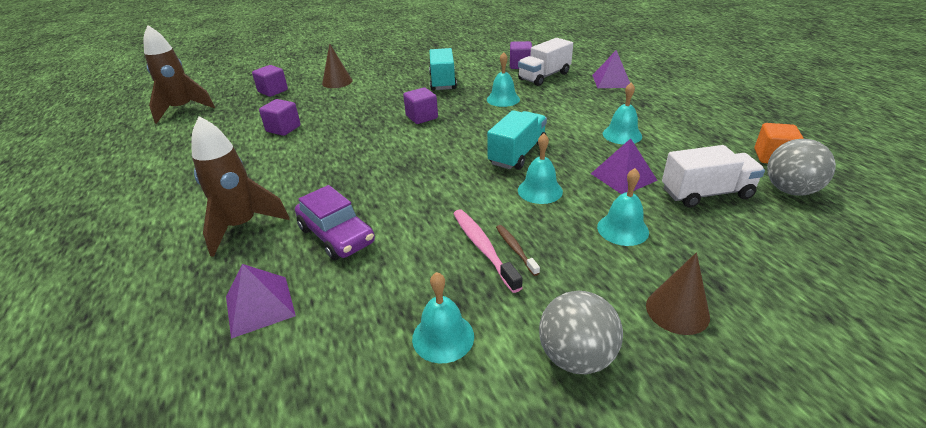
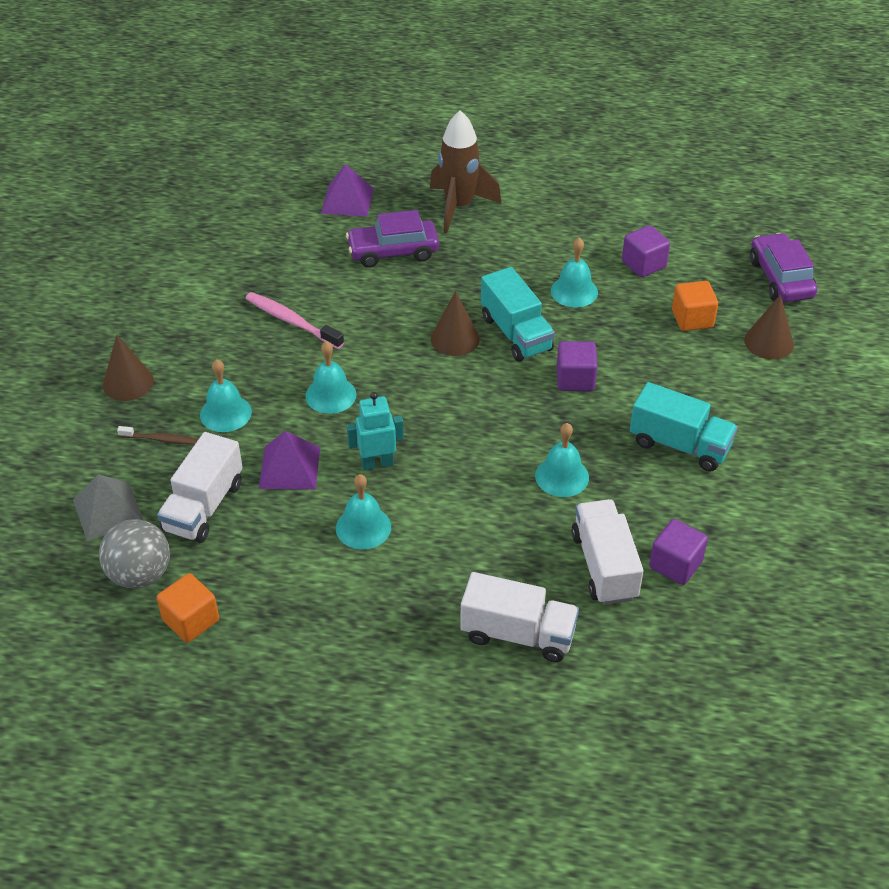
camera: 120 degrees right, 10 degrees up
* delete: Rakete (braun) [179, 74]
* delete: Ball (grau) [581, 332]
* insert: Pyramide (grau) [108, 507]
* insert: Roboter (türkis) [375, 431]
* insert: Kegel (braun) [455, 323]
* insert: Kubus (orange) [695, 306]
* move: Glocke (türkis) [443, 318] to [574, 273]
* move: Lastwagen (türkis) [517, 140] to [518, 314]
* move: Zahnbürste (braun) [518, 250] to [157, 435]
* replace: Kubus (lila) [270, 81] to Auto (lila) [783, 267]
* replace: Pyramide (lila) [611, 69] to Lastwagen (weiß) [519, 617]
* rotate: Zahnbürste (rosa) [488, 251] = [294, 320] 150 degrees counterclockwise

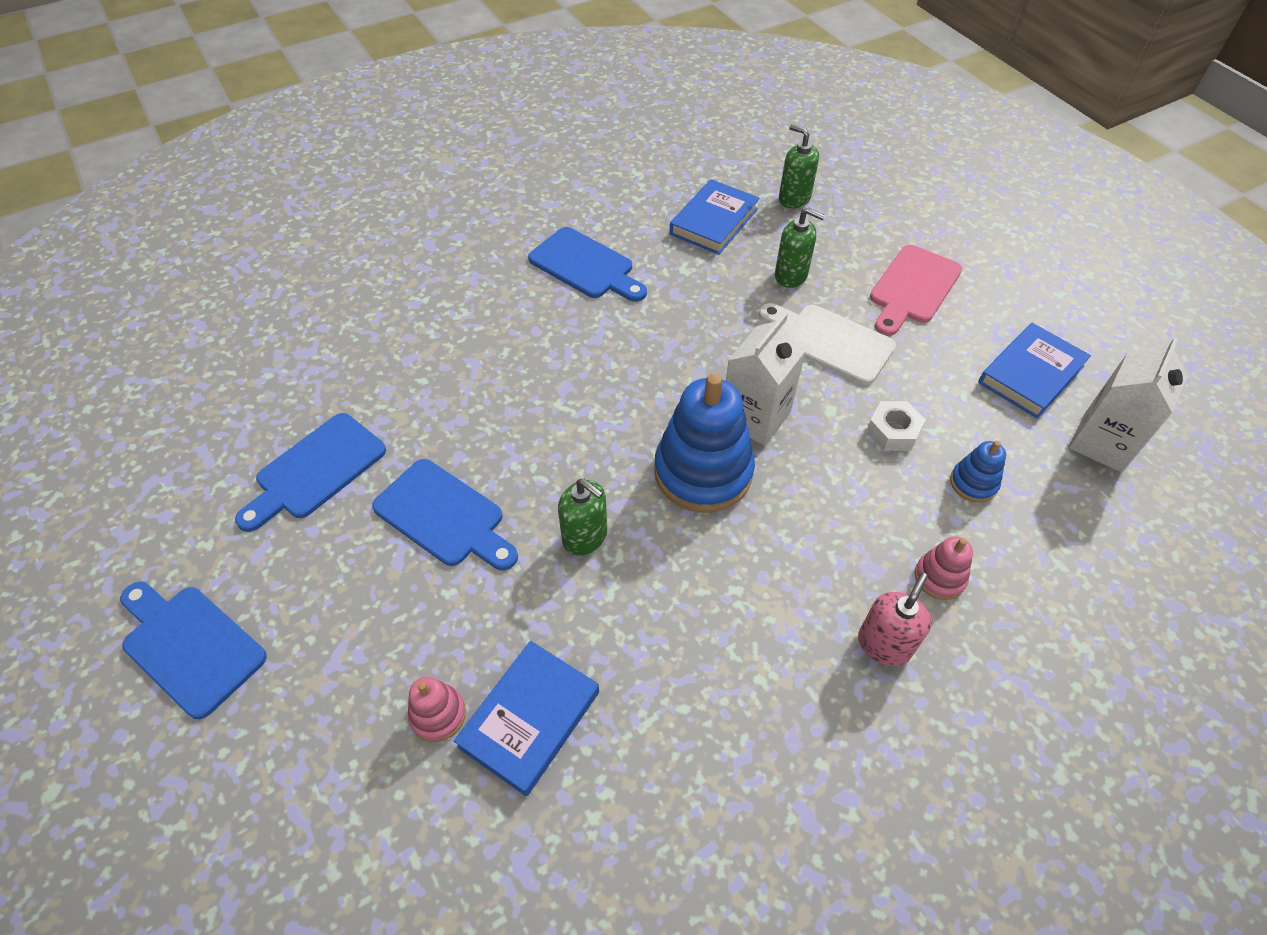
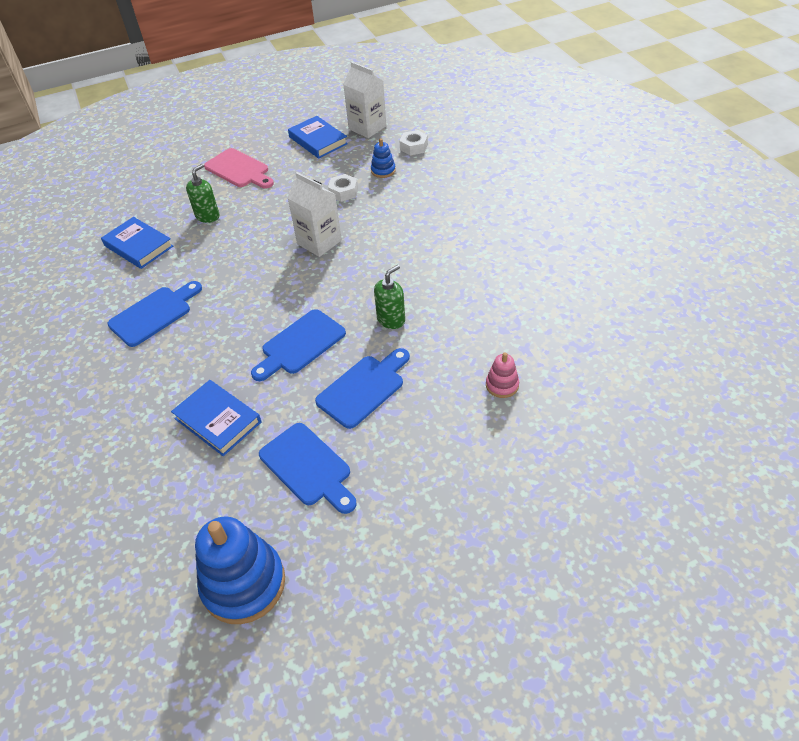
camera: 80 degrees left, 5 degrees down
* delete: Schneidebrett (weiß) [827, 344]
* delete: Seifenspender (grün) [799, 166]
* delete: Seifenspender (rosa) [895, 619]
* delete: Stapelspielzeug (rosa) [944, 568]
* insert: Sechskantmutter (weiß) [413, 142]
* move: Schneidebrett (blau) [193, 650] to [298, 345]
* move: Buch (blau) [526, 718] to [216, 418]
* move: Stapelspielzeug (blau) [704, 443] to [240, 570]

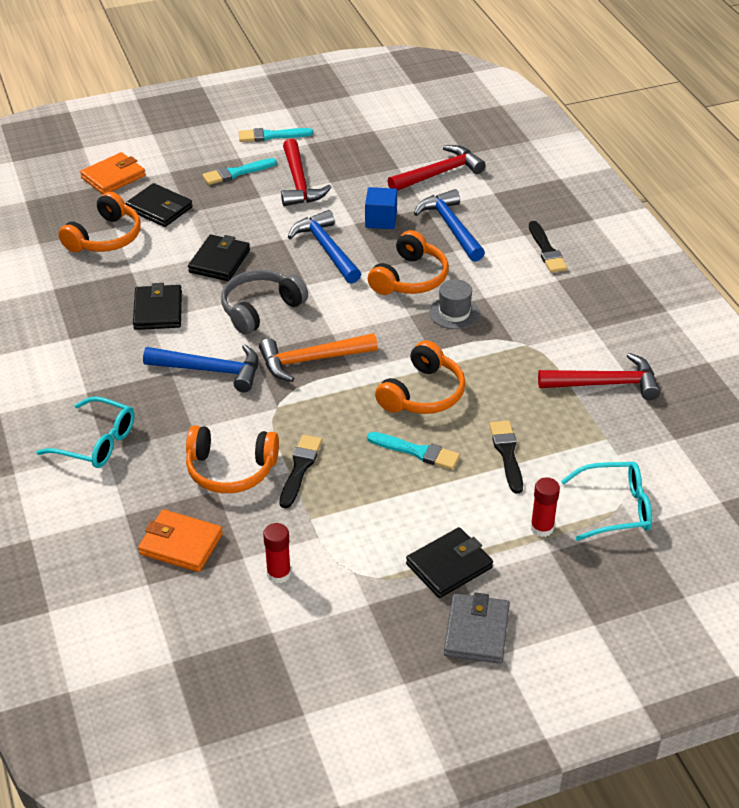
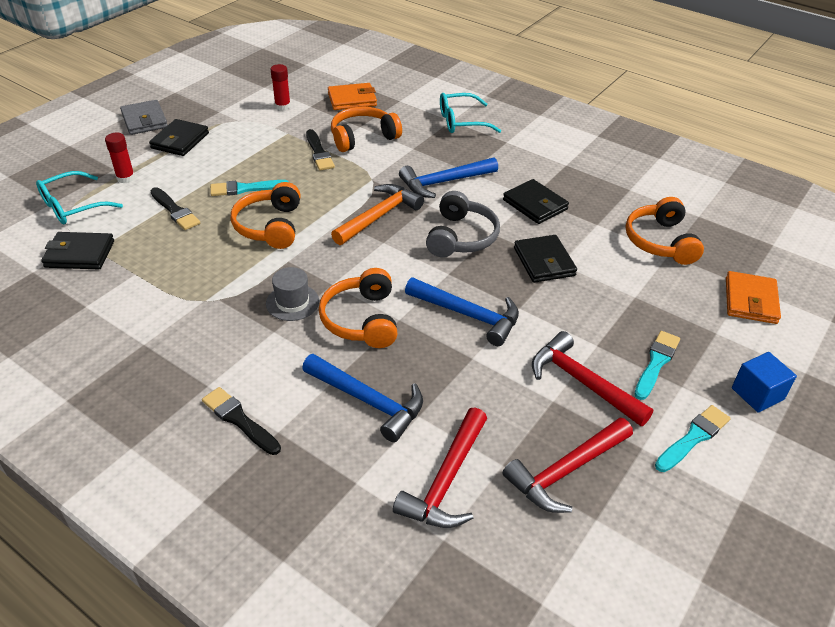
camera: 145 degrees right, 0 degrees up
* move: Geldbörse (schwarz) [159, 205] to [77, 250]
* move: Kubus (blau) [381, 208] to [764, 382]
* move: Hammer (rot) [599, 376] to [568, 465]

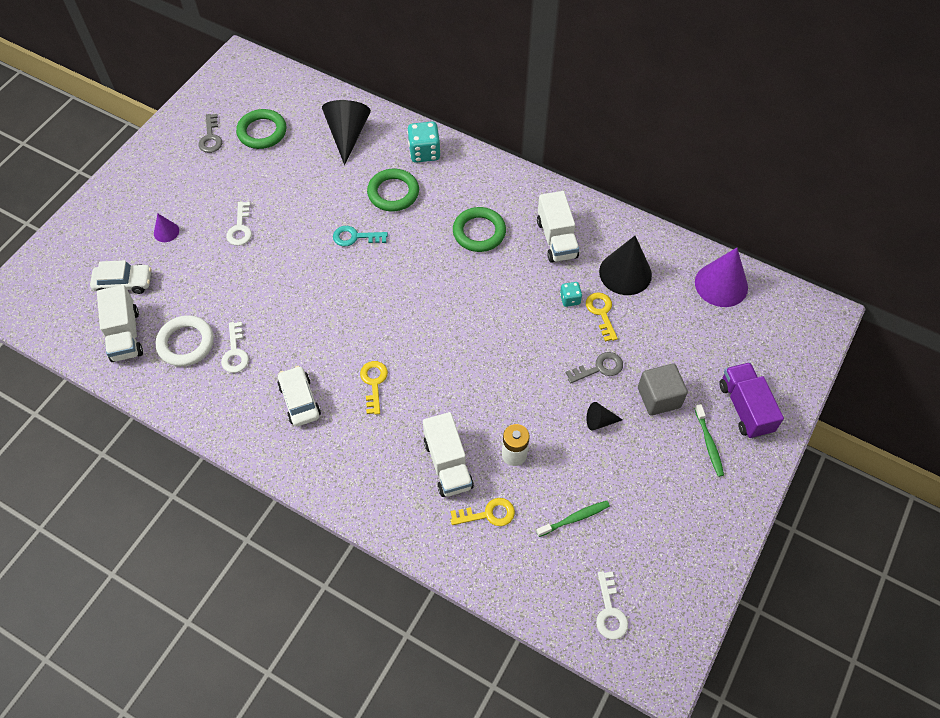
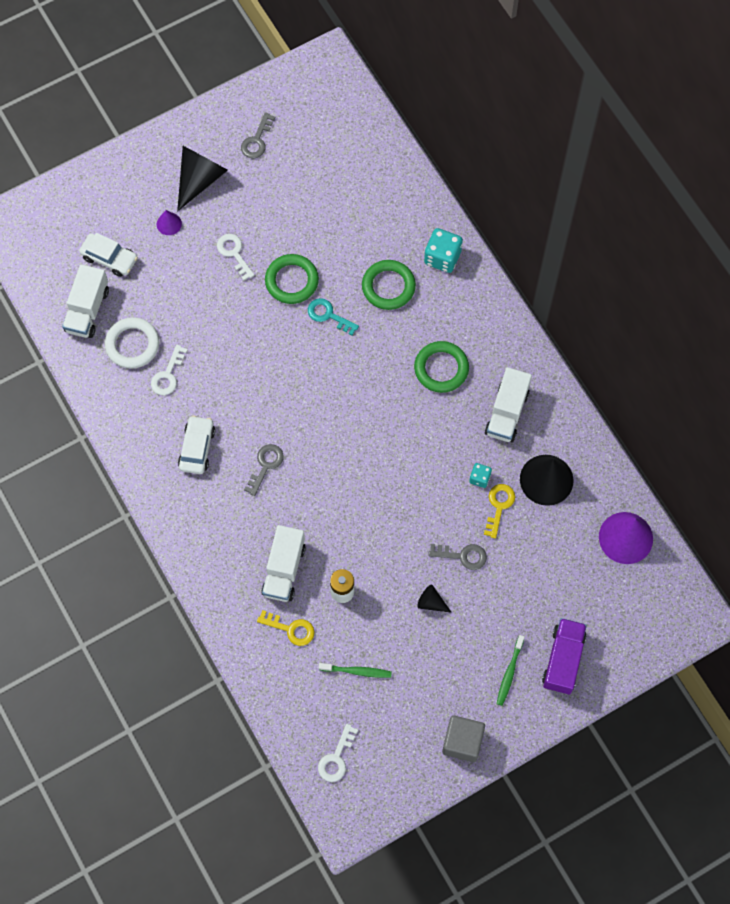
camera: 30 degrees right, 10 degrees up
* move: Ring (grün) [261, 129] to [292, 279]
* move: Kegel (schwarz) [346, 132] to [202, 178]
* move: Kubus (grau) [663, 389] to [463, 739]
* recolor: Schlüssel (gelb) [374, 388] to Schlüssel (grau) [264, 470]
* rotate: Schlüssel (weiß) [239, 223] = [235, 257] 120 degrees clockwise

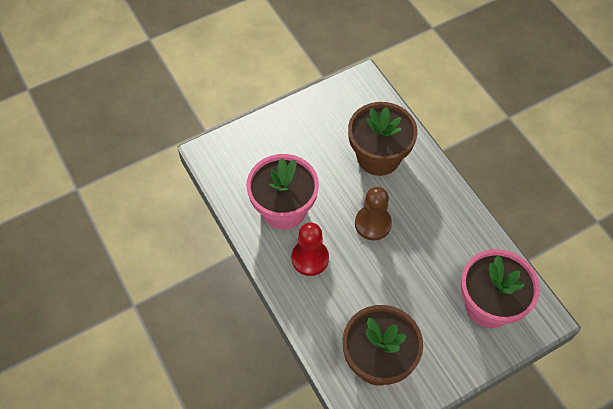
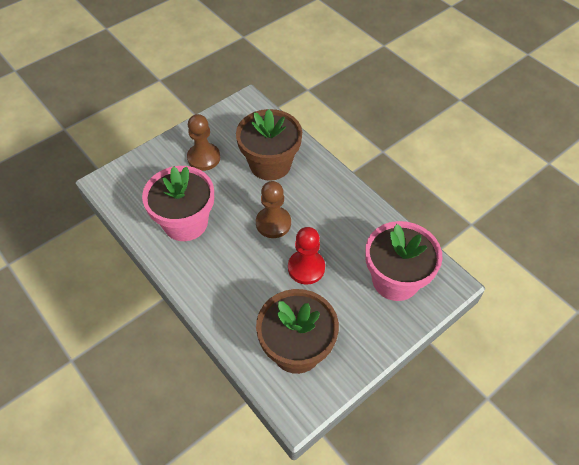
camera: 10 degrees left, 5 degrees down
* insert: Bauer (braun) [203, 142]
* move: Bauer (rot) [310, 249] to [306, 256]

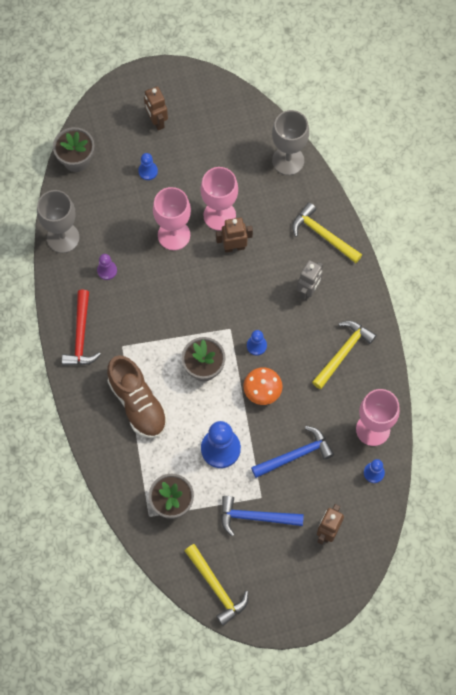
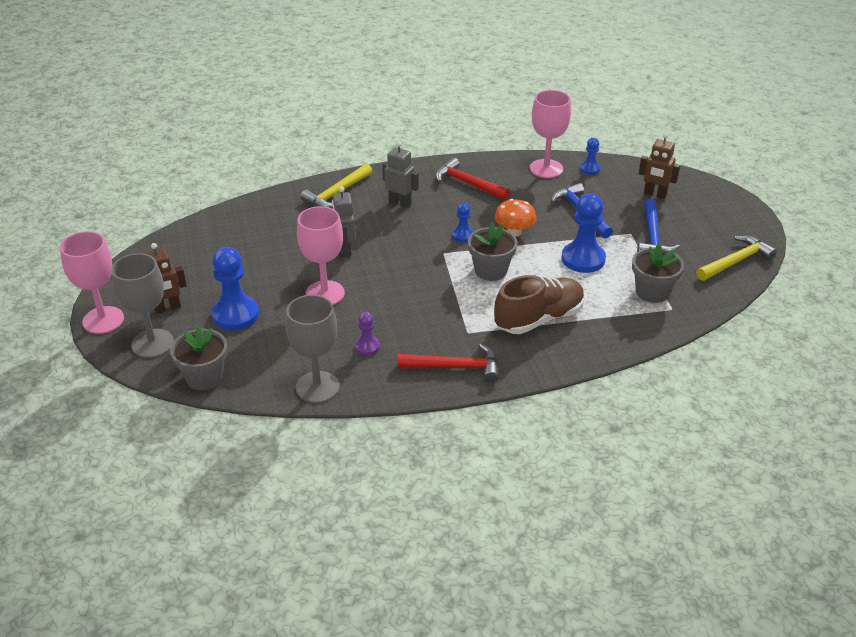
camera: 90 degrees left, 30 degrees down
* move: Kelch (rosa) [219, 199] to [92, 282]
* move: Kelch (grau) [290, 142] to [142, 305]
* recolor: Roboter (braun) [234, 235] to Roboter (grau) [343, 222]
* recolor: Hammer (gelb) [344, 355] to Hammer (rot) [472, 179]
* resize: Bauer (blau) [148, 166] = [235, 288] x1.92

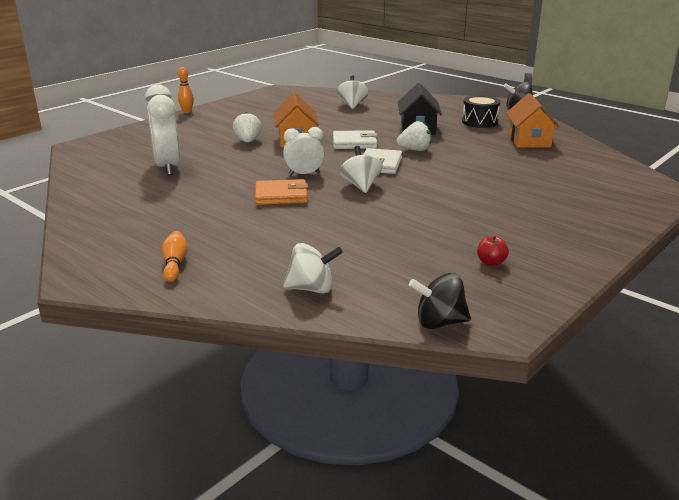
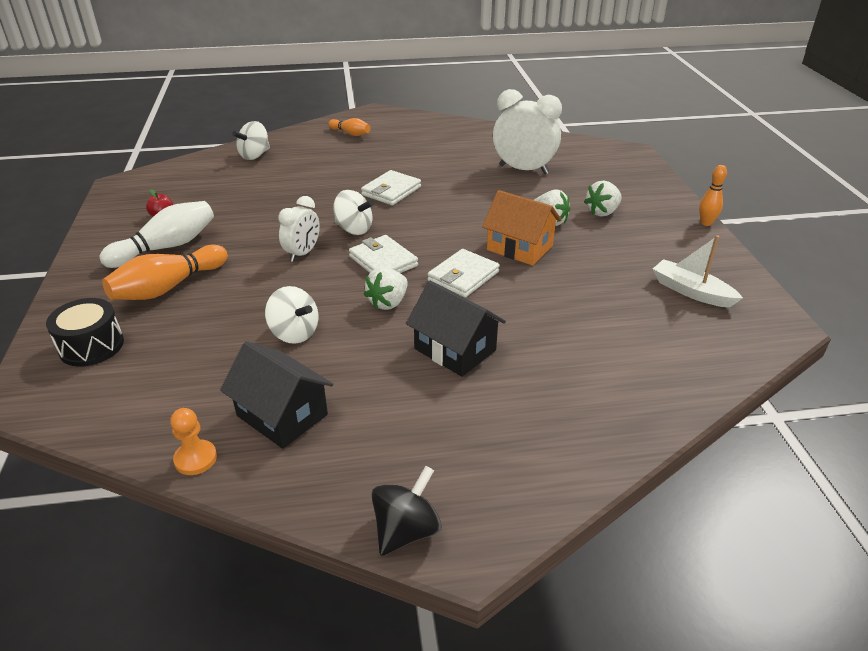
camera: 130 degrees right, 10 degrees up
* delete: Kreisel (schwarz) [440, 301]
* insert: Bowlingkegel (weiß) [156, 234]
* insert: Bowlingkegel (orange) [165, 272]
* insert: Bauer (orange) [193, 441]
* insert: Erdbeere (weiß) [603, 198]
* insert: Boot (weiß) [698, 271]
* move: Wecker (weiß) [304, 151] to [299, 229]
* move: Kreisel (weiß) [352, 92] to [291, 315]
* move: Trommel (schwarz) [481, 111] to [85, 332]
* recolor: Geldbörse (orange) [281, 192] to Geldbörse (weiß) [391, 187]
* recolor: Haus (orange) [533, 120] to Haus (schwarz) [276, 395]

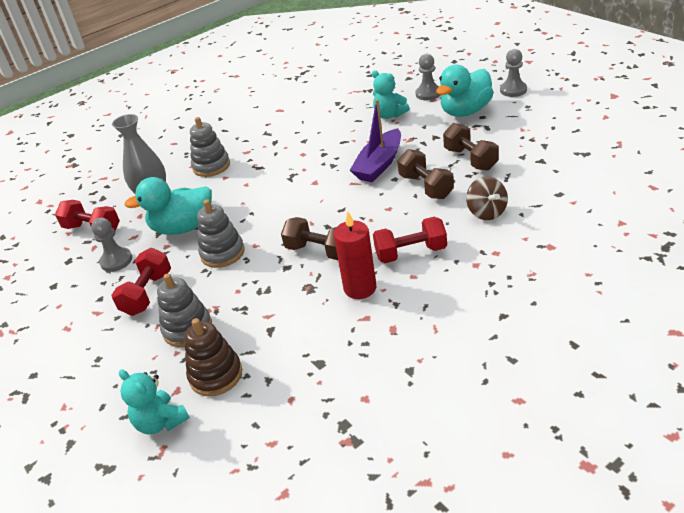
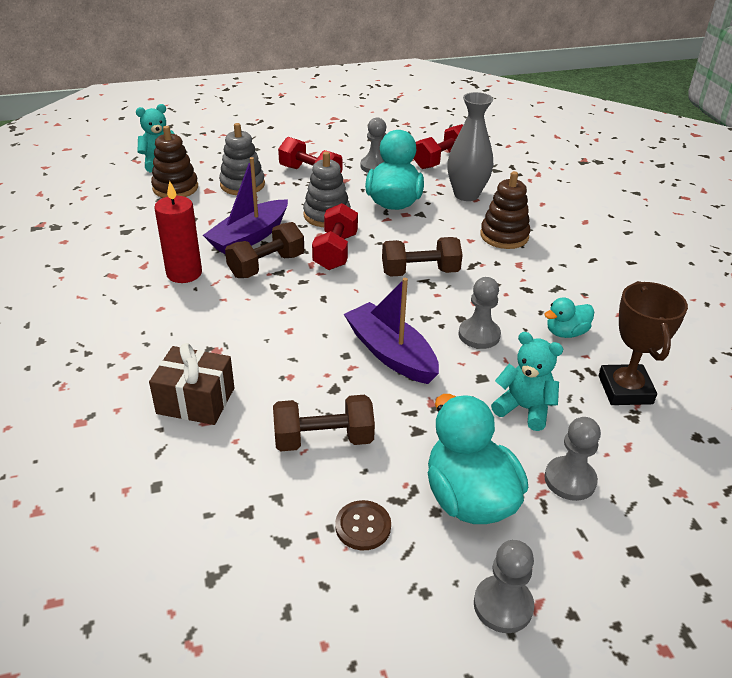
camera: 105 degrees right, 0 degrees up
* insert: Boot (lila) [245, 205]
* insert: Knopf (braun) [363, 525]
* insert: Bauer (grau) [480, 313]
* insert: Ente (türkis) [569, 317]
* insert: Pokal (braun) [643, 343]
* move: Hantel (rot) [410, 240] to [335, 236]
* move: Hantel (braun) [426, 174] to [422, 257]
* replace: Kreisel (braun) [487, 198] to Geschenk (braun) [191, 384]
* recolor: Stapelspielzeug (grau) [210, 147] to Stapelspielzeug (braun) [505, 210]
* rotate: Teddybär (türkis) [390, 94] = [527, 381] 60 degrees clockwise

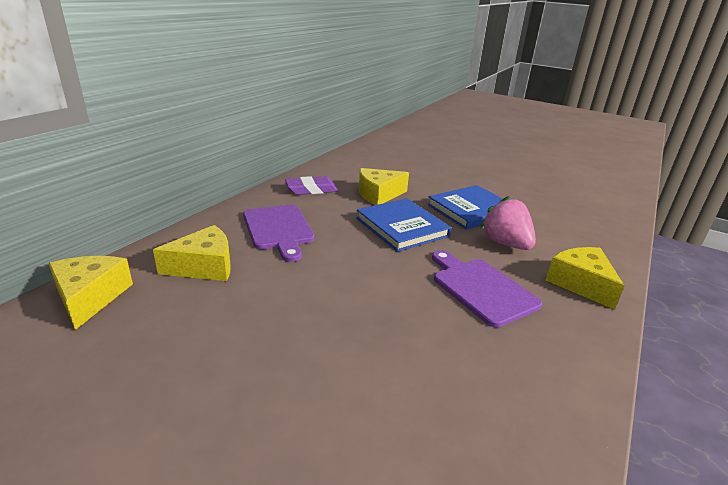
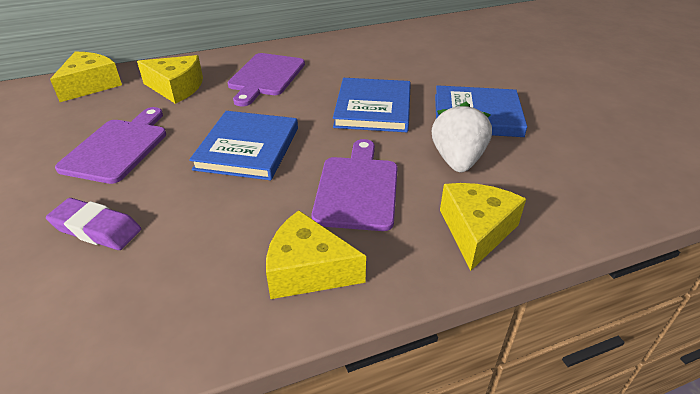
camera: 40 degrees right, 10 degrees up
* insert: Schneidebrett (lila) [110, 145]
* insert: Buch (blau) [243, 145]
* move: Radiergummi (lila) [311, 185] to [93, 224]
* move: Käse (gelb) [384, 186] to [316, 254]
* recolor: Erdbeere (rosa) [508, 223] to Erdbeere (weiß) [462, 137]

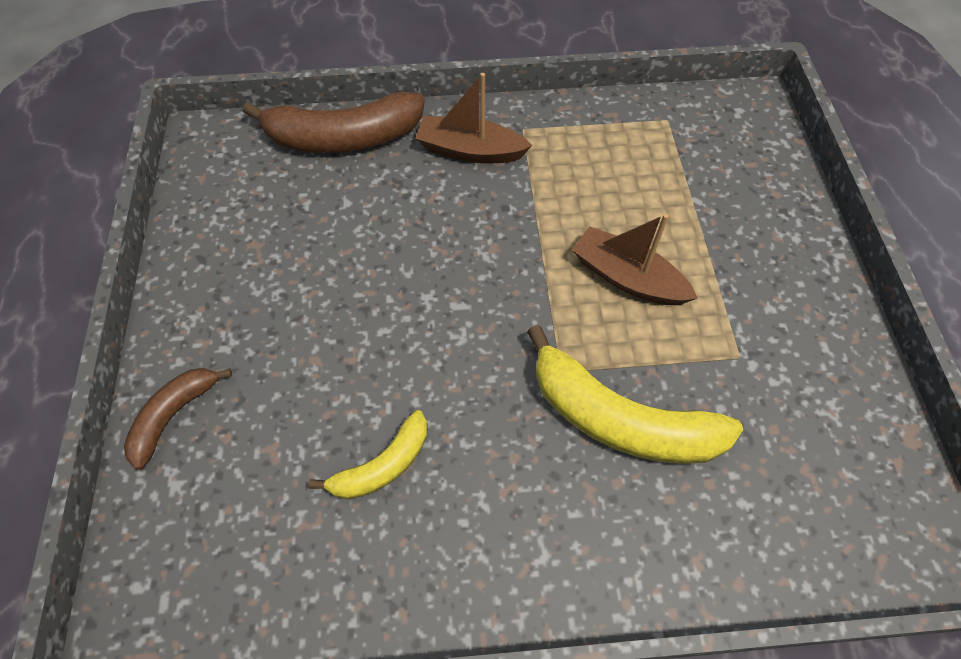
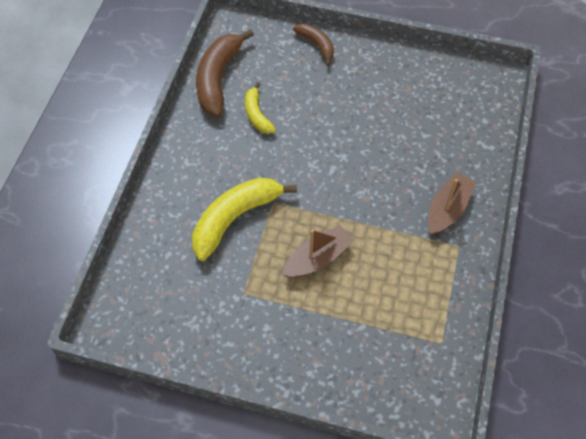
camera: 110 degrees right, 0 degrees up
* move: Banane (braun) [334, 122] to [225, 72]

